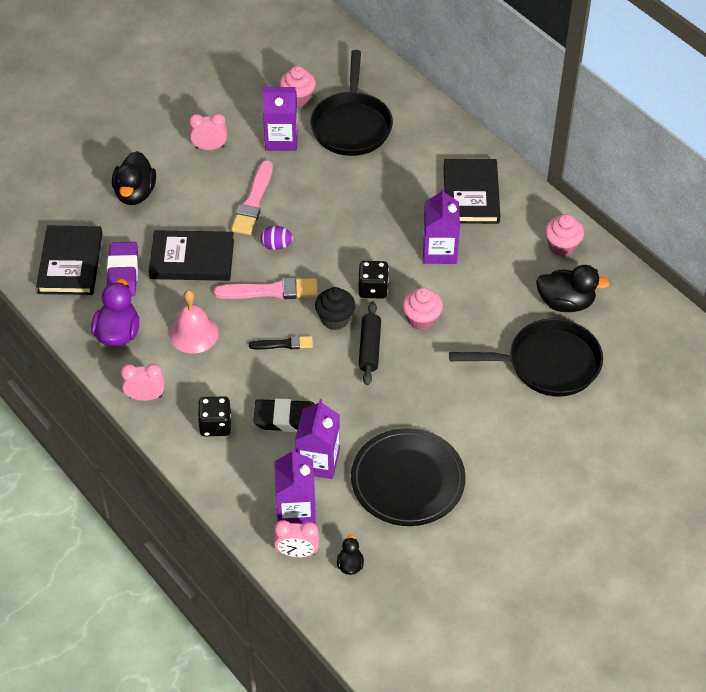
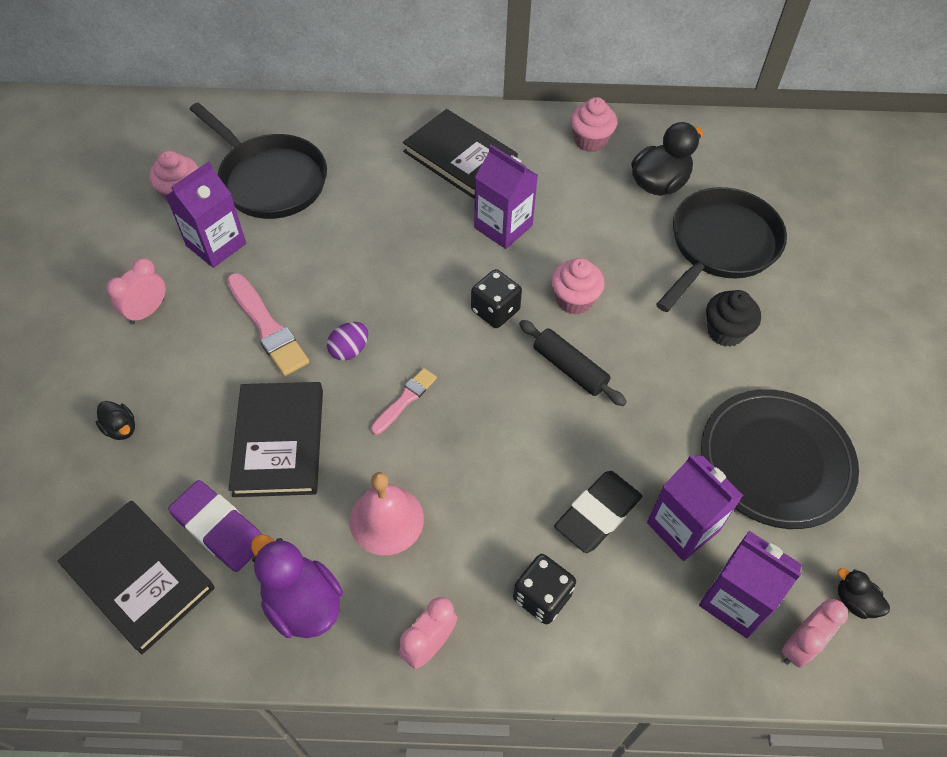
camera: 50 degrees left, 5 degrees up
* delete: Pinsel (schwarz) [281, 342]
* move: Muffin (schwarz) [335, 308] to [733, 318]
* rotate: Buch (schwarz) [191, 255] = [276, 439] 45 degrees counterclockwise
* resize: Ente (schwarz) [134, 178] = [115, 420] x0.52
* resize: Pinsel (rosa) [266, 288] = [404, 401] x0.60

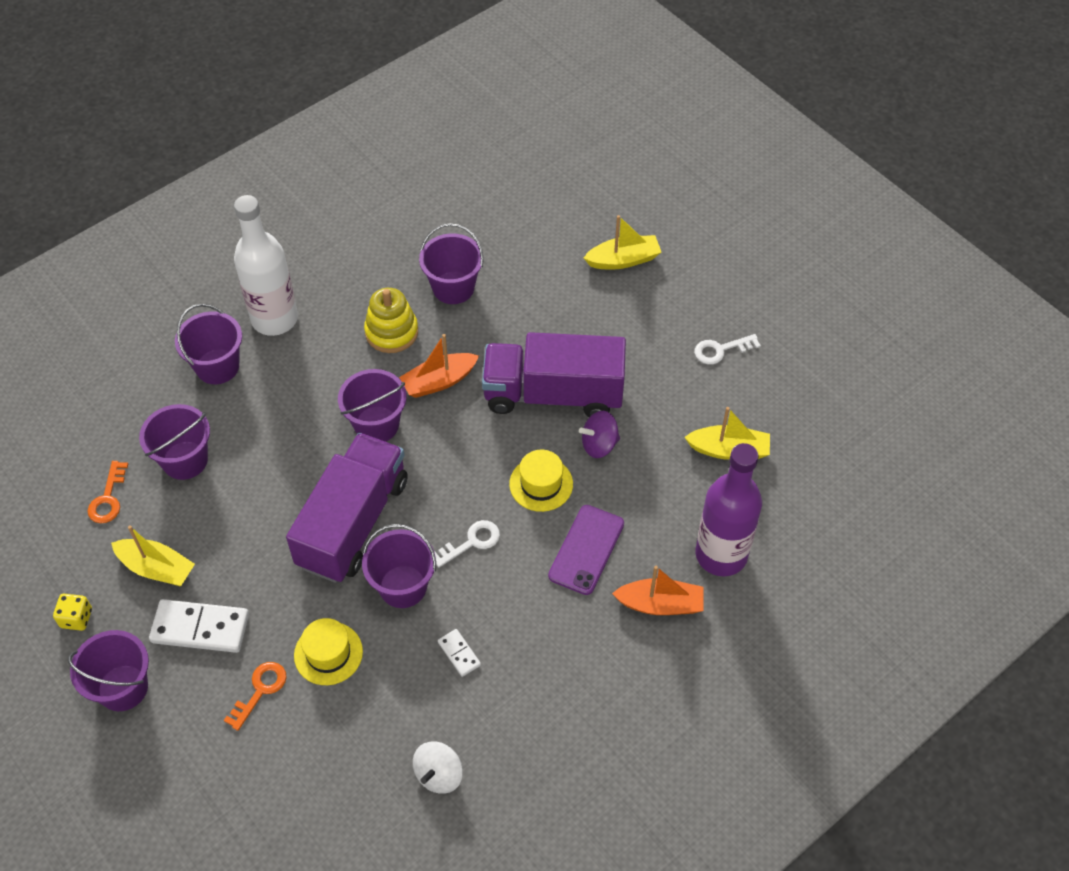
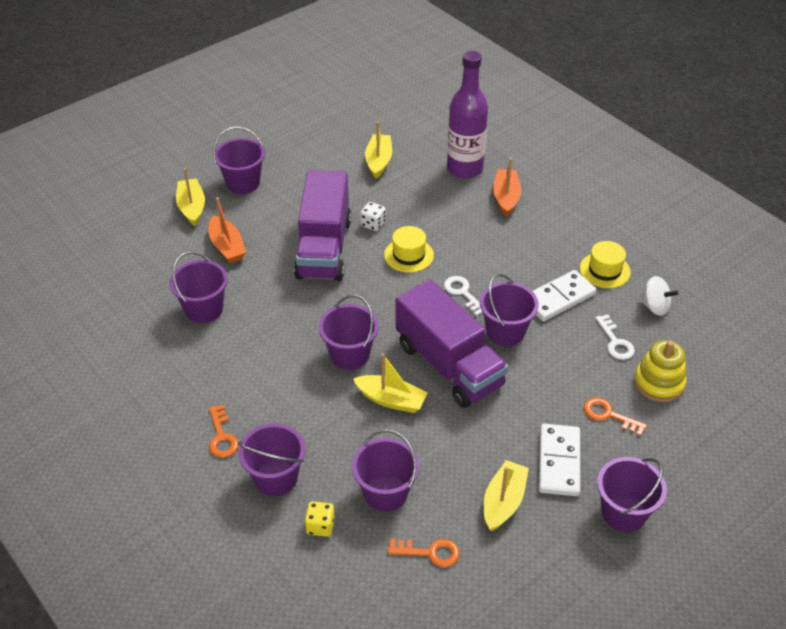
camera: 90 degrees left, 10 degrees down
* delete: Handy (lila) [586, 550]
* insert: Eimer (lila) [239, 160]
* insert: Boot (gelb) [390, 383]
* move: Spielwürfel (gelb) [72, 612] to [320, 519]
* move: Hut (gelb) [328, 651] to [605, 264]
* move: Stapelspielzeug (gelb) [391, 320] to [660, 371]
* move: Boot (orange) [439, 366] to [227, 230]
* move: Schlüssel (weiß) [727, 349] to [615, 337]
* replace: Flasche (weiß) [266, 265] to Schlüssel (orange) [223, 431]
* replace: Kreisel (lila) [599, 434] to Spielwürfel (weiß) [373, 216]
* rotate: Lastwagen (lila) [347, 508] = [452, 343] 150 degrees counterclockwise
* resize: Dominostein (weiß) [459, 653] = [564, 295] x1.98

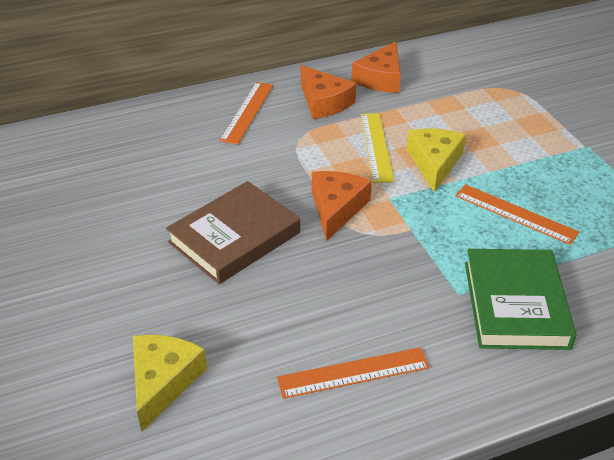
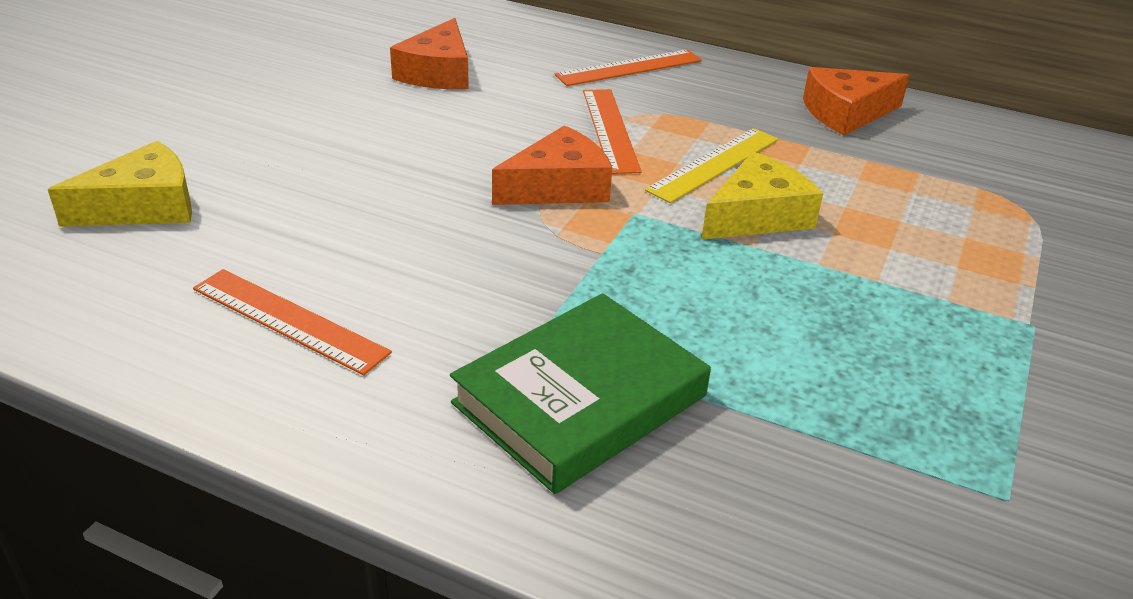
camera: 45 degrees right, 5 degrees down
* delete: Buch (braun) [233, 232]
* move: Käse (orange) [328, 92] to [429, 53]
* move: Lineal (orange) [517, 214] to [612, 131]

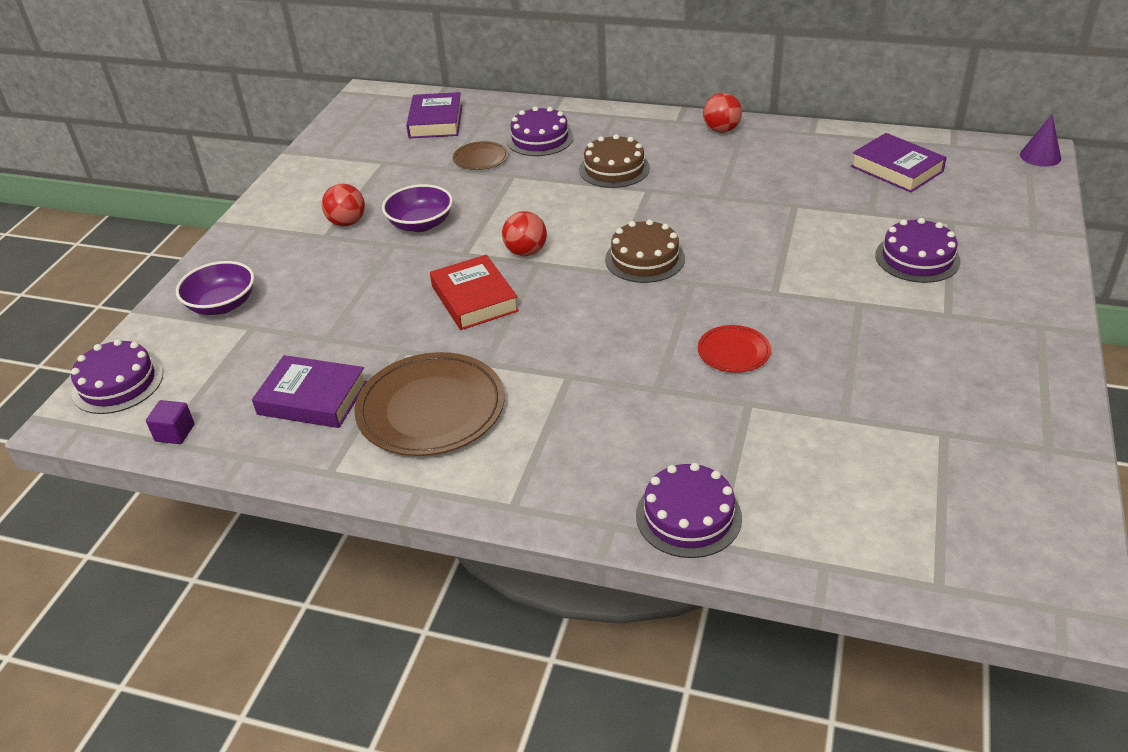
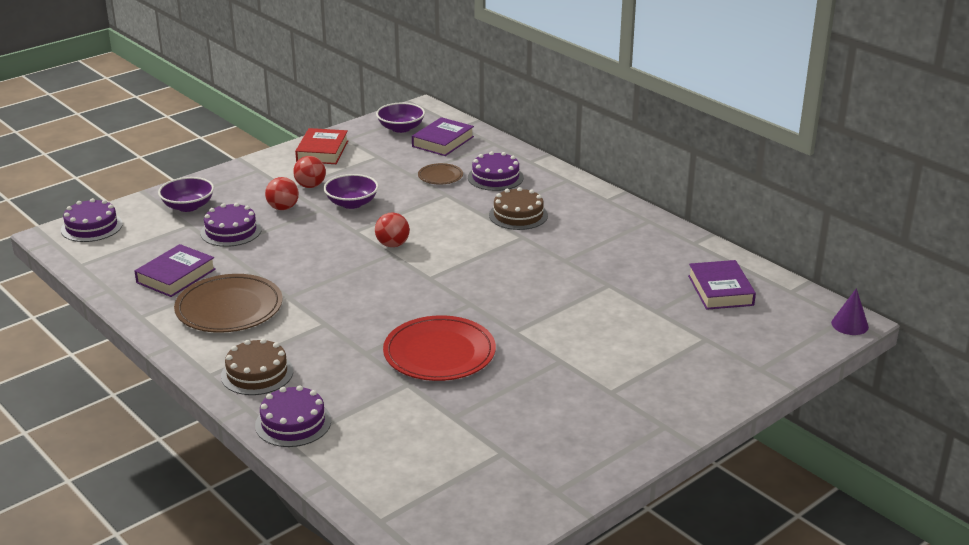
camera: 30 degrees right, 10 degrees down
* delete: Kubus (lila) [170, 422]
* insert: Schüssel (lila) [400, 118]
* move: Buch (rot) [474, 292] to [321, 146]
* move: Kuchen (braun) [645, 251] to [257, 366]
* move: Ball (rot) [722, 113] to [282, 193]
* move: Kuchen (lila) [918, 250] to [231, 225]
* rotate: Buch (lila) [309, 391] = [175, 270] 75 degrees clockwise
* resize: Teller (rot) [734, 349] = [439, 348] x1.98

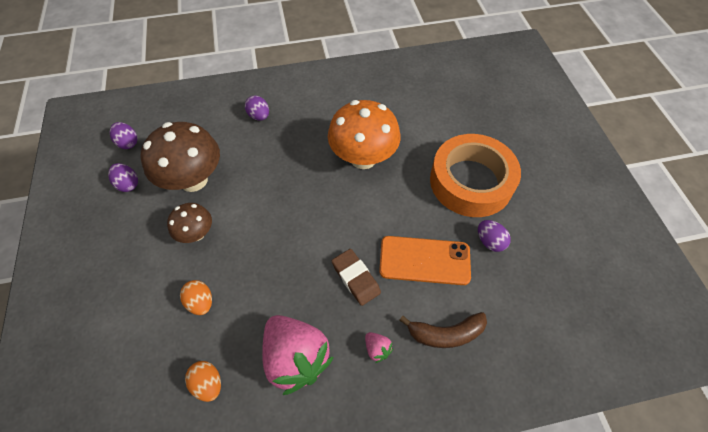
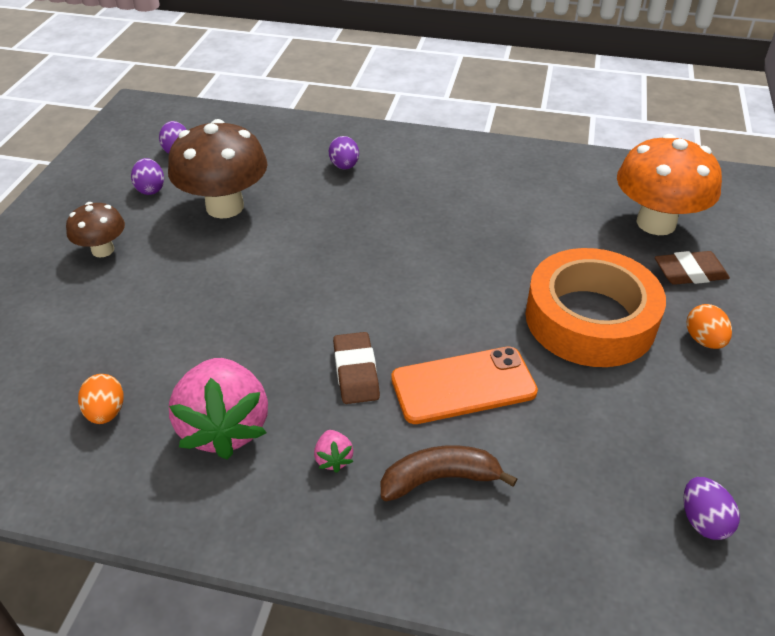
camera: 25 degrees right, 15 degrees down
* insert: Radiergummi (braun) [692, 268]
* move: Pilz (braun) [189, 223] to [95, 229]
* move: Ei (orange) [196, 297] to [709, 326]
* move: Pilz (orange) [364, 134] to [669, 184]
* move: Ei (lila) [494, 236] to [711, 508]
* rotate: Handy (orange) [425, 260] = [464, 385] 45 degrees counterclockwise
* rotate: Banane (braun) [443, 330] = [449, 473] 150 degrees clockwise

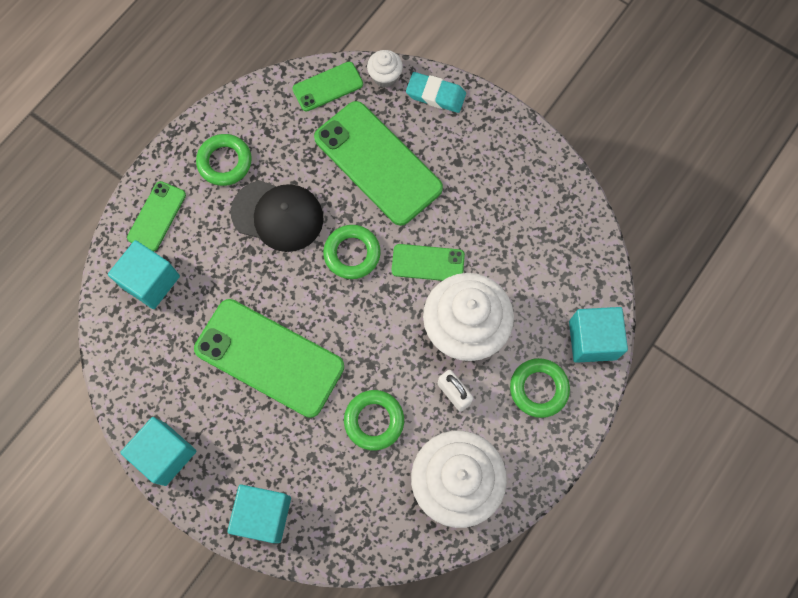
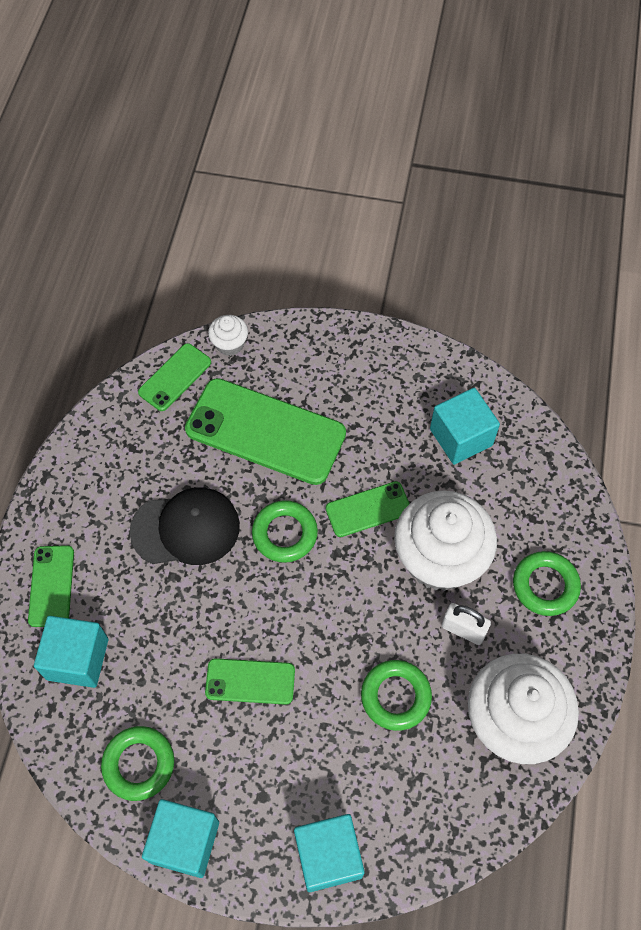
camera: 25 degrees left, 10 degrees down
* delete: Radiergummi (türkis) [436, 92]
* move: Ring (grün) [224, 160] to [137, 763]
* move: Kubus (türkis) [598, 335] to [465, 426]
* resize: Handy (grün) [269, 358] = [250, 681] x0.51

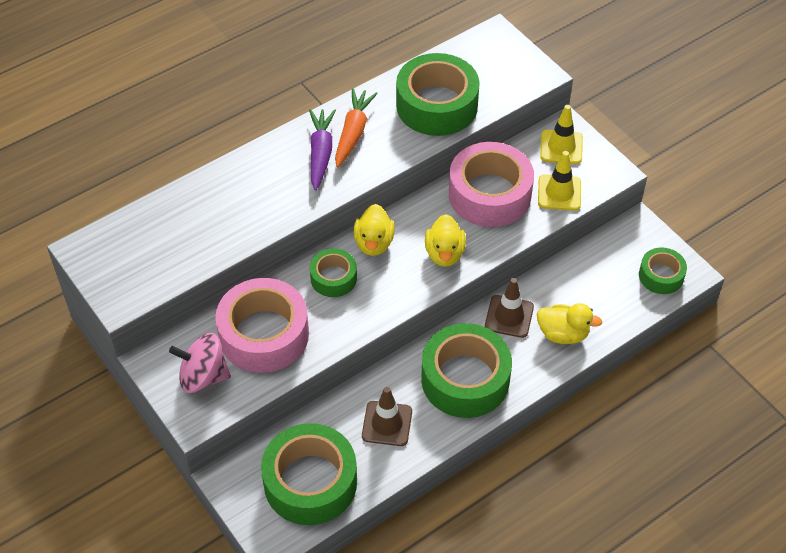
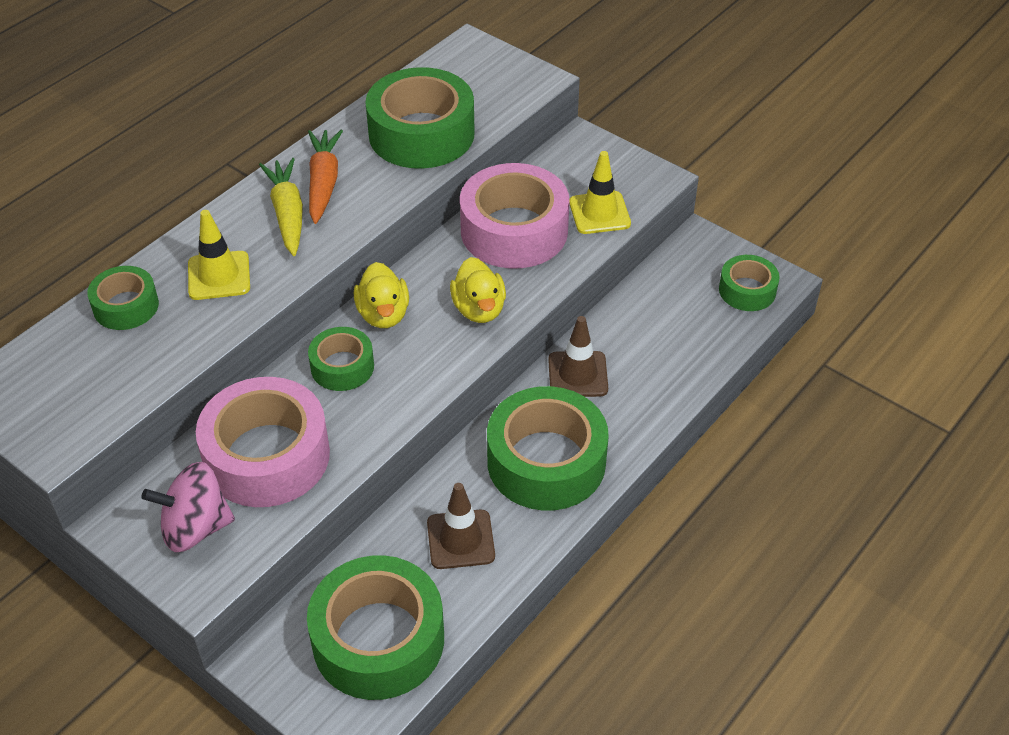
camera: 15 degrees left, 5 degrees down
* delete: Ente (gelb) [569, 323]
* insert: Klebeband (grün) [123, 298]
* move: Leitkegel (gelb) [561, 134] to [219, 255]
* recolor: Karotte (lila) [322, 150] to Karotte (gelb) [281, 207]

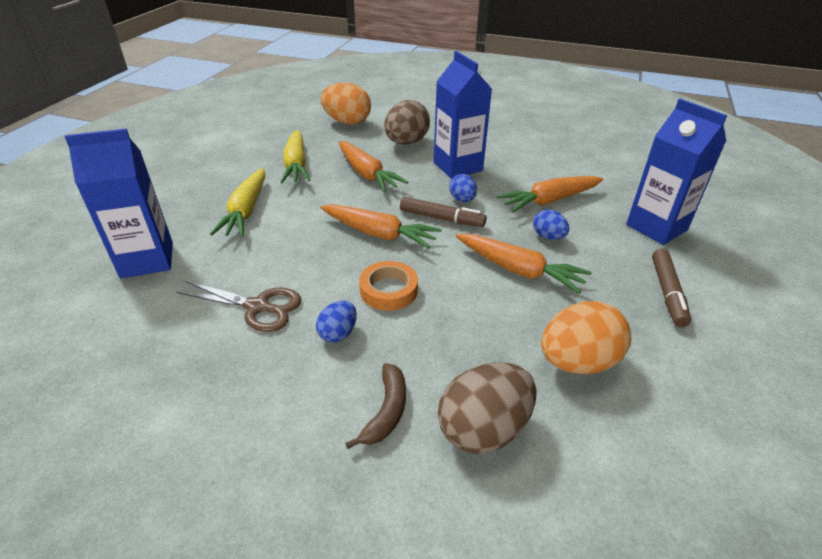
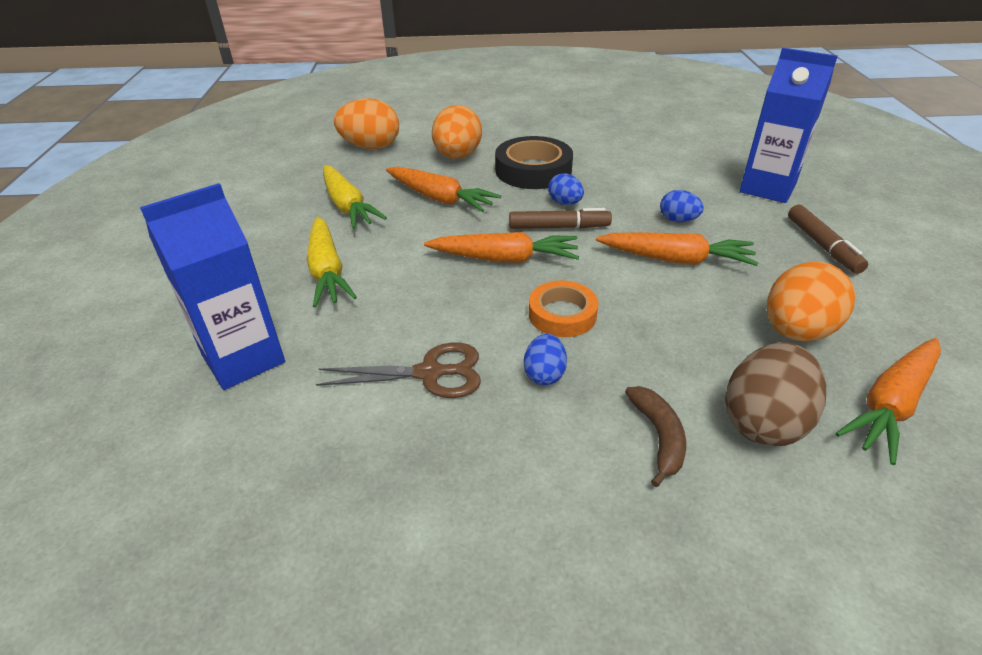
camera: 20 degrees left, 0 degrees up
* move: Karotte (orange) [550, 194] to [888, 401]
* replace: Getränkekarton (blau) [463, 115] to Klebeband (schwarz) [534, 162]
* recolor: Ei (braun) [407, 122] to Ei (orange) [457, 132]

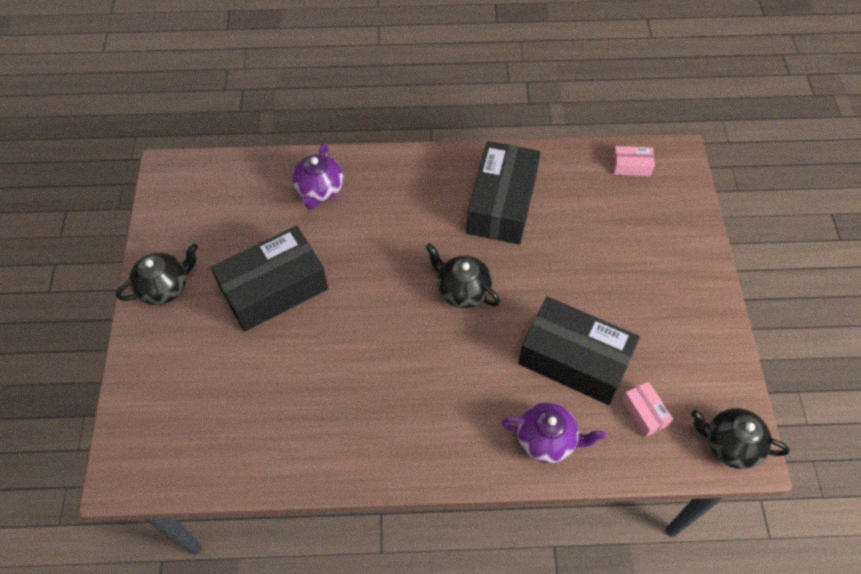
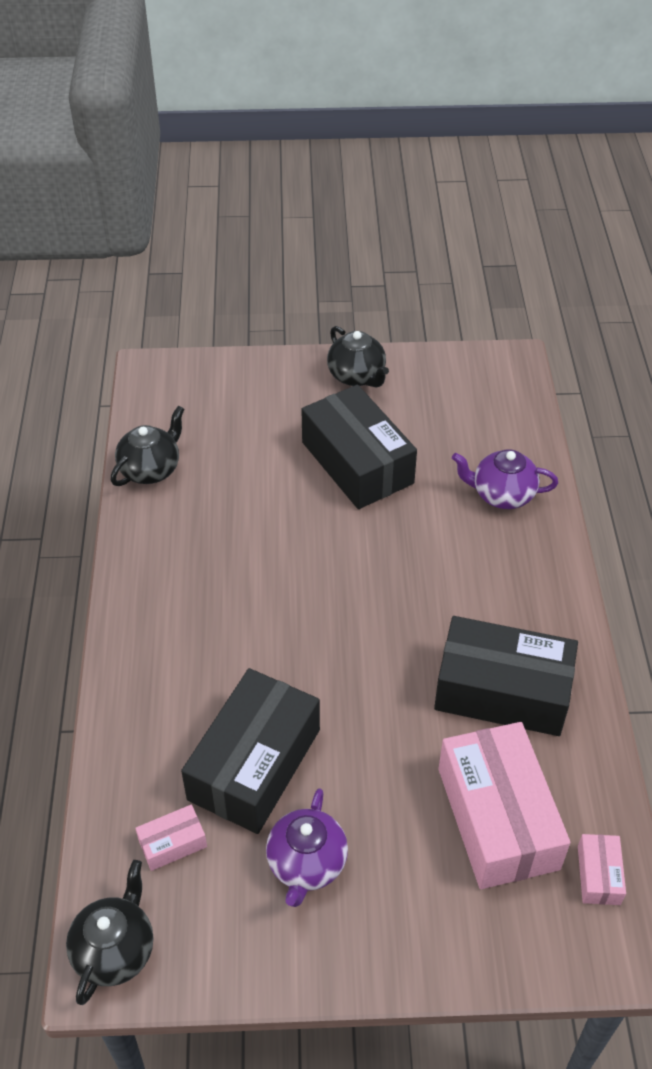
camera: 90 degrees right, 10 degrees down
* insert: Schachtel (rosa) [504, 805]
* move: Teekanne (schwarz) [463, 275] to [147, 446]
* move: Teekanne (lila) [553, 432] to [307, 847]

